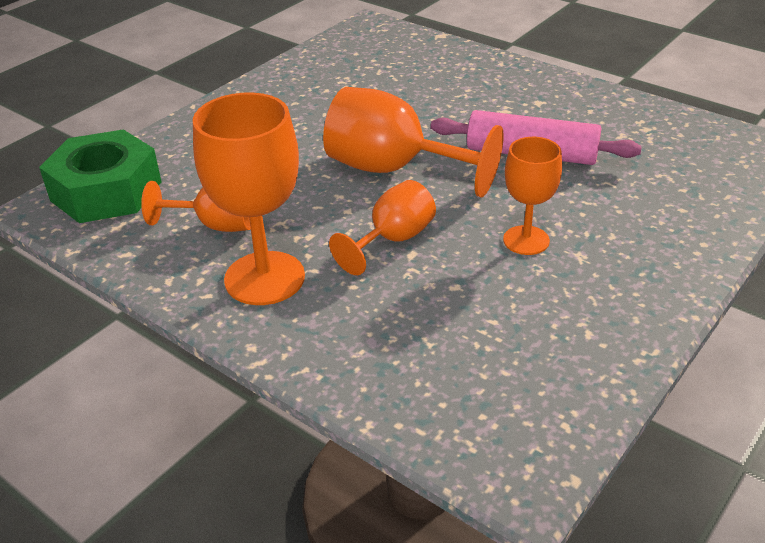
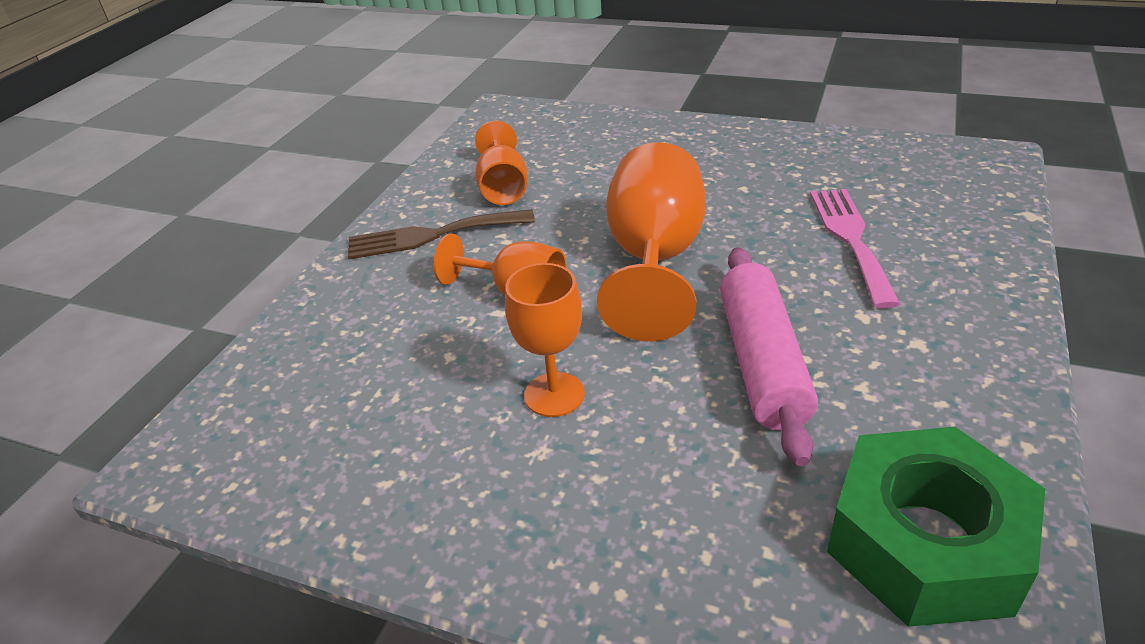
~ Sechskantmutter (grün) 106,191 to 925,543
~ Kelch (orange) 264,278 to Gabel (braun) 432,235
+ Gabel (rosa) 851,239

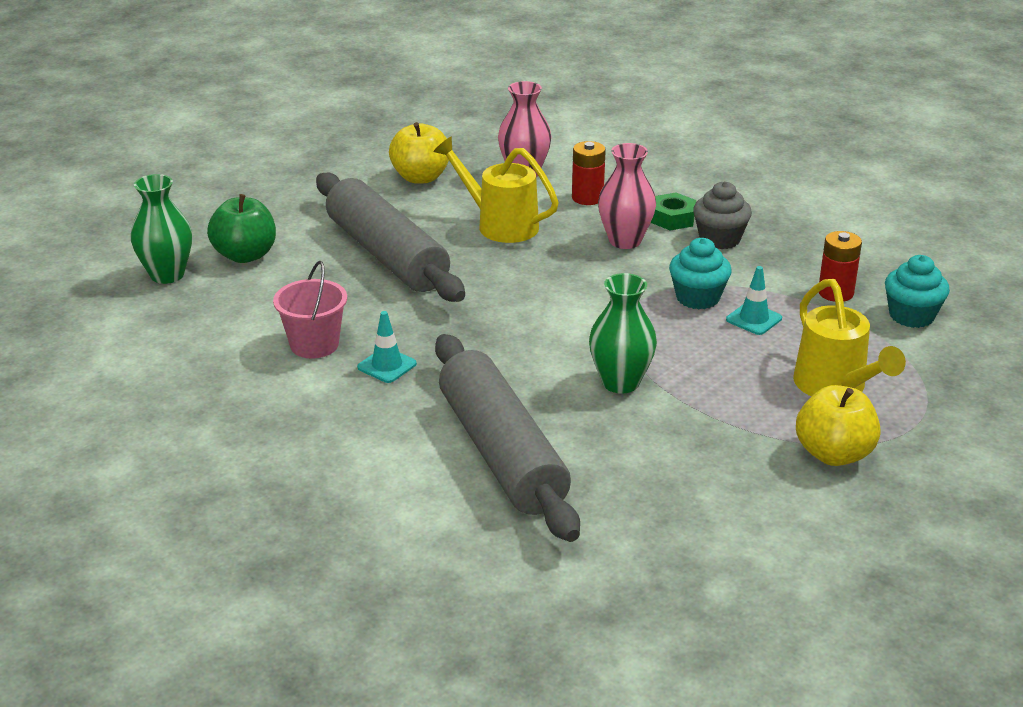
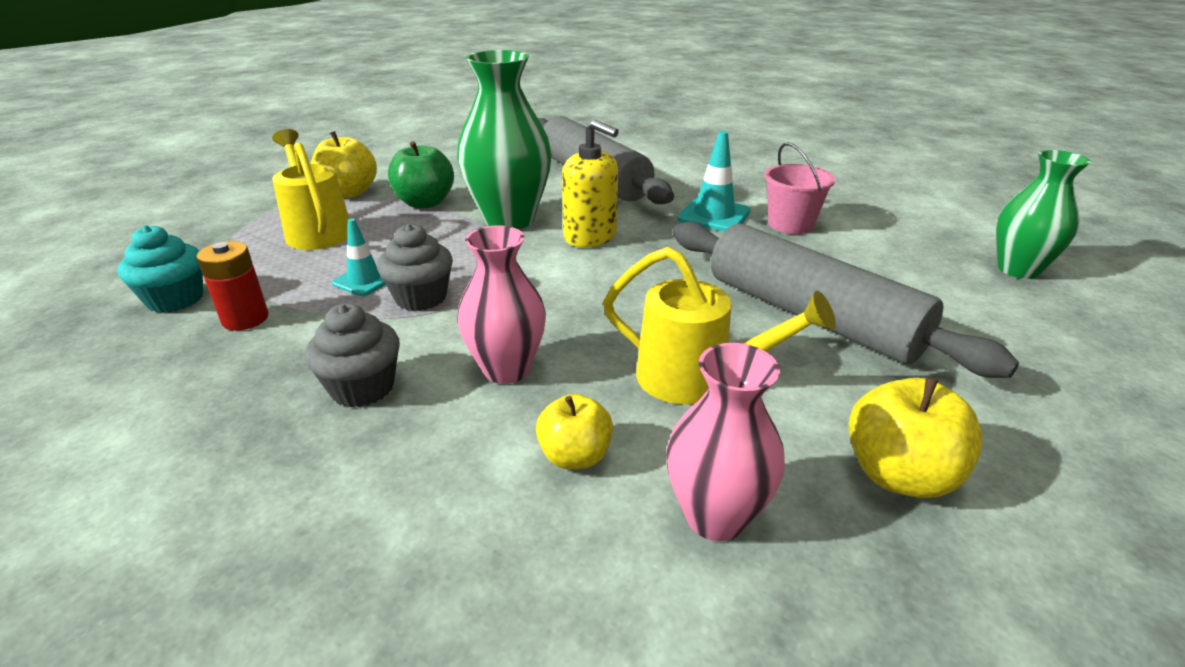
~ Apfel (grün) 245,255 to 425,203
~ Leitkegel (türkis) 387,365 = 714,215 x1.52
~ Batterie (rot) 587,198 to Apfel (gelb) 575,456
~ Vase (grün) 620,382 = 509,219 x1.54
- Sechskantmutter (grün) 672,218
~ Muffin (türkis) 697,298 to Muffin (grau) 421,297
+ Seifenspender (gelb) 590,236

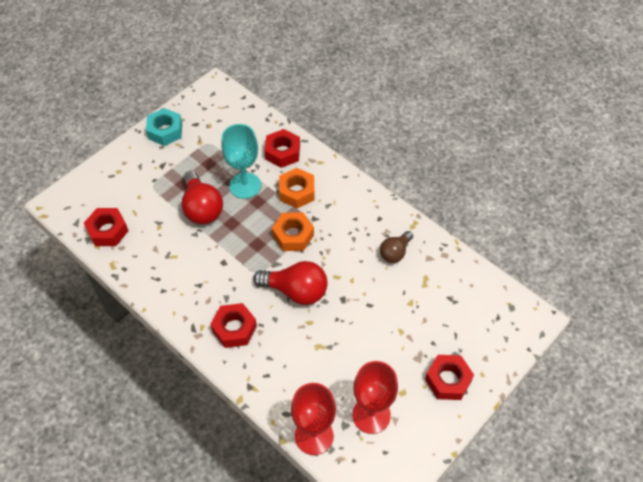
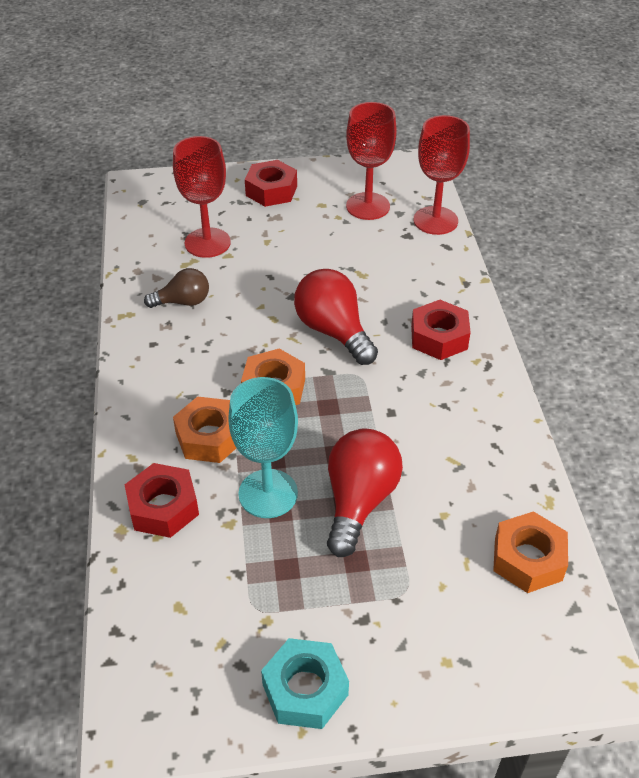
~ Sechskantmutter (rot) 108,231 to Sechskantmutter (orange) 528,559
+ Kelch (rot) 207,243

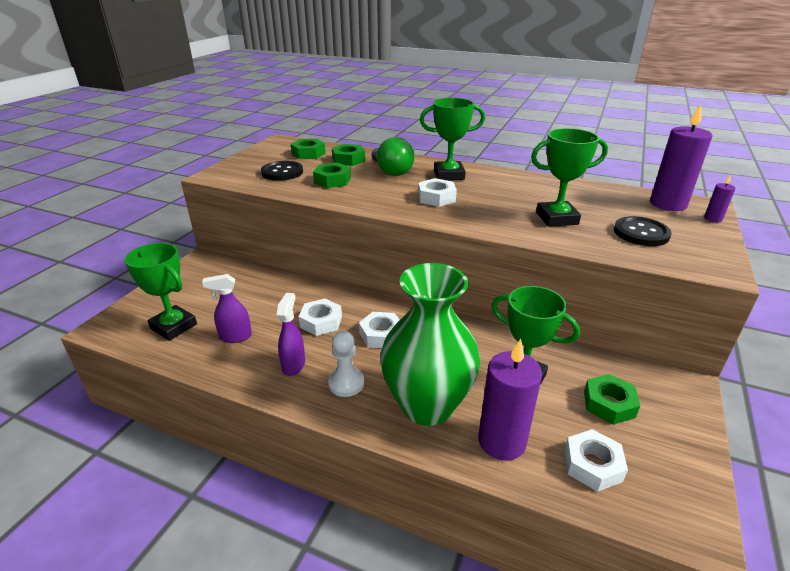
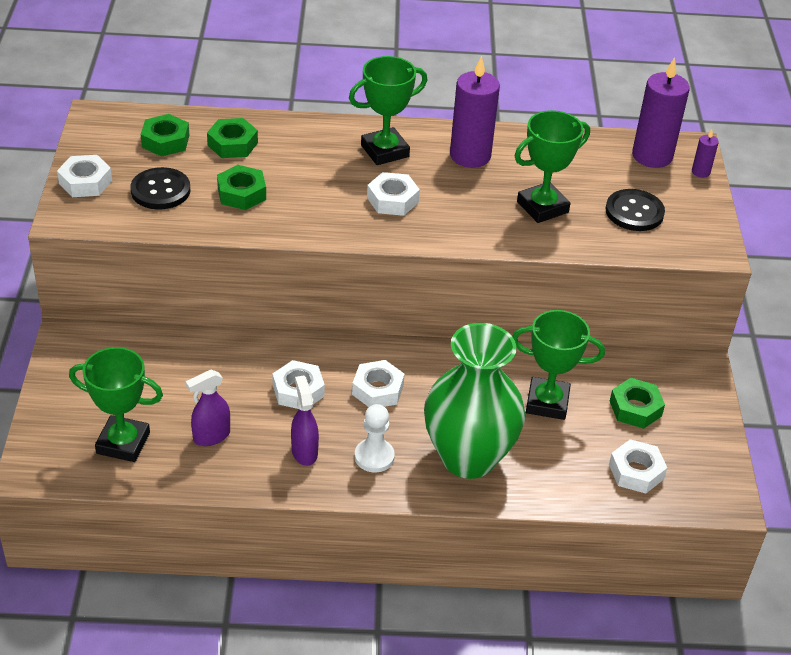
- Glühbirne (grün) 391,171
~ Kerze (lila) 502,441 to 470,156
+ Sechskantmutter (weiß) 85,182

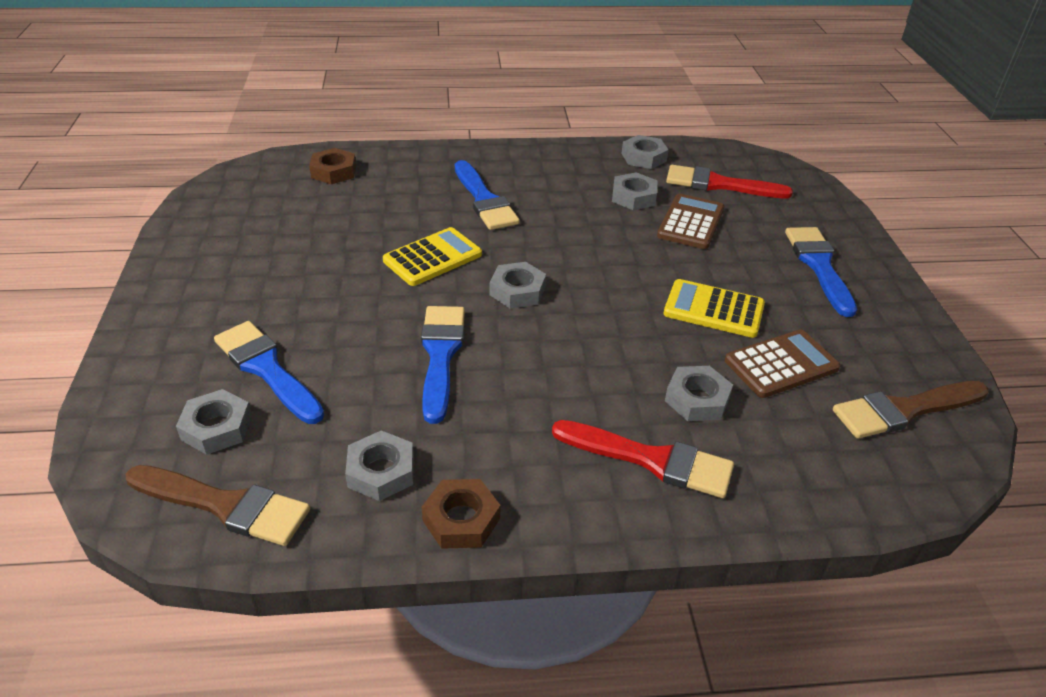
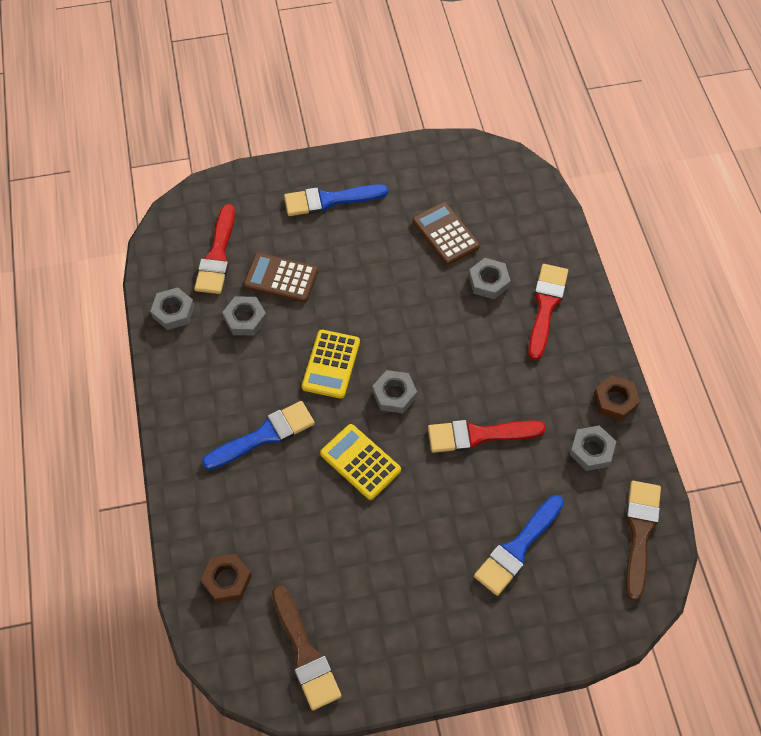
- Sechskantmutter (grau) 216,428
~ Pinsel (blau) 440,355 to Pinsel (rot) 478,435
~ Taschenrechner (gelb) 713,309 to 331,364
~ Pinsel (braun) 904,410 to 305,653

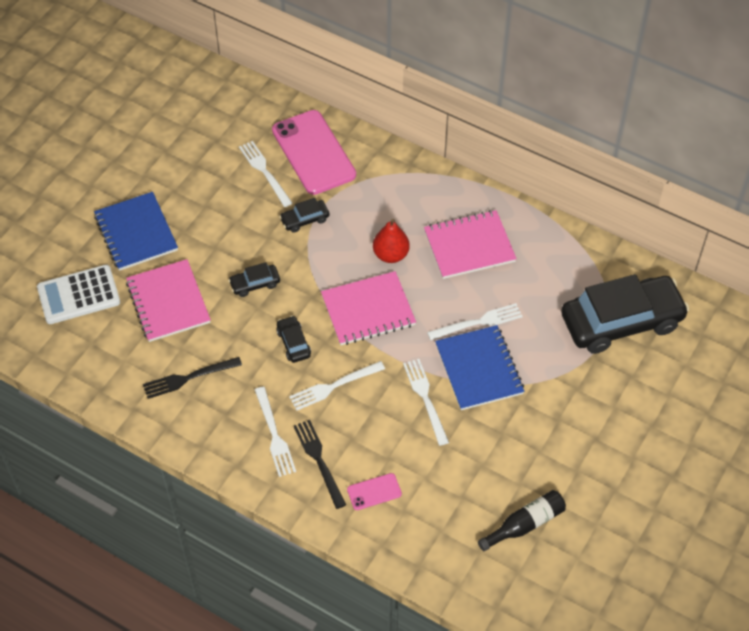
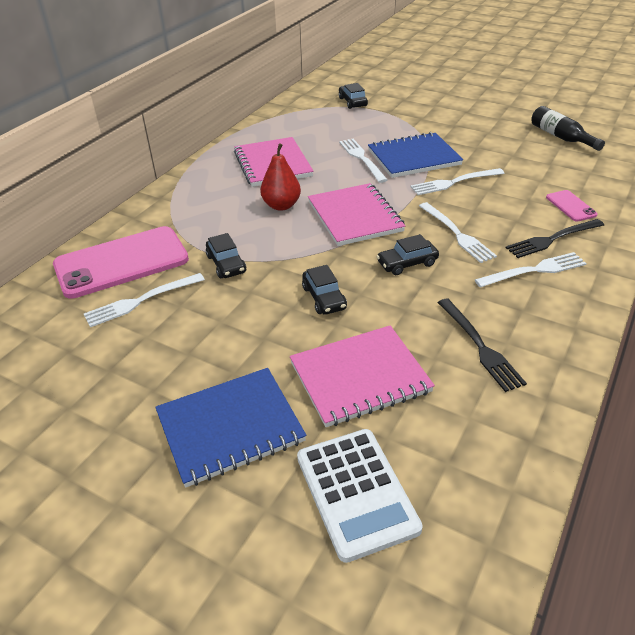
~ Auto (schwarz) 621,322 = 352,102 x0.42

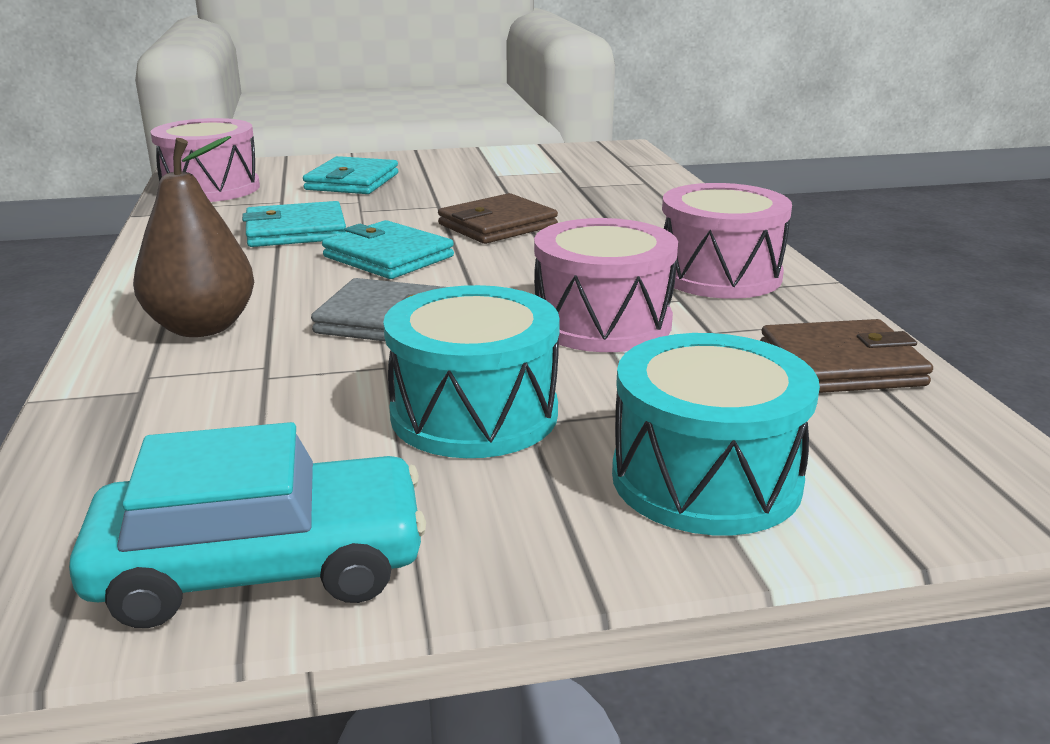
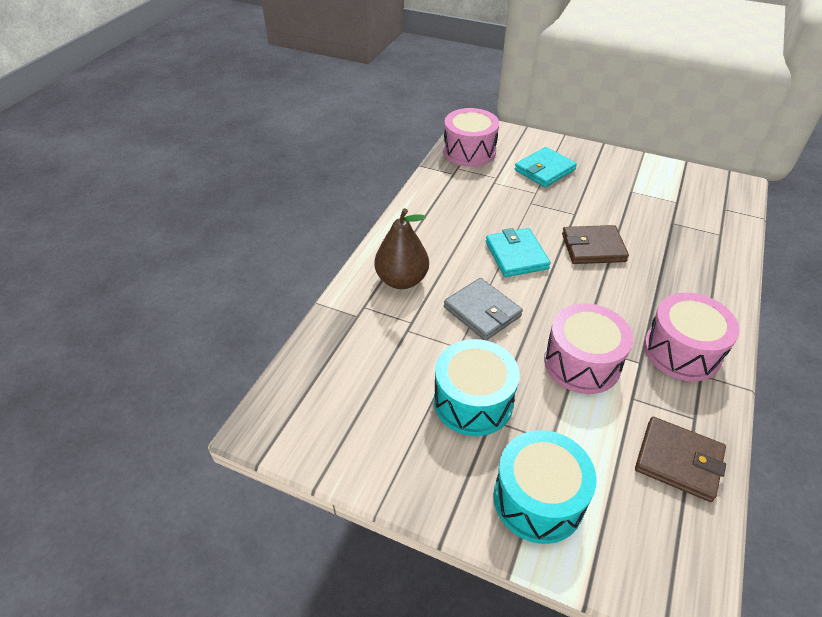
- Auto (türkis) 261,566
- Geldbörse (türkis) 296,231

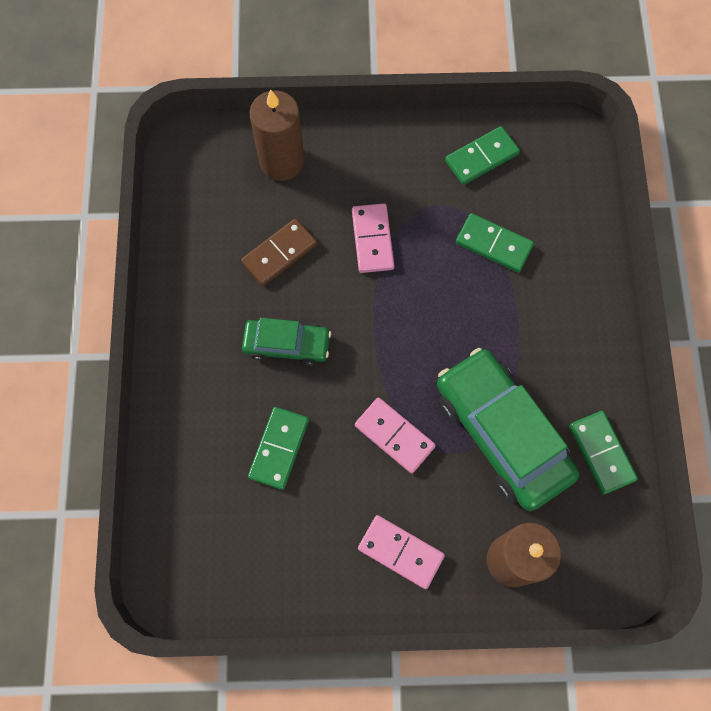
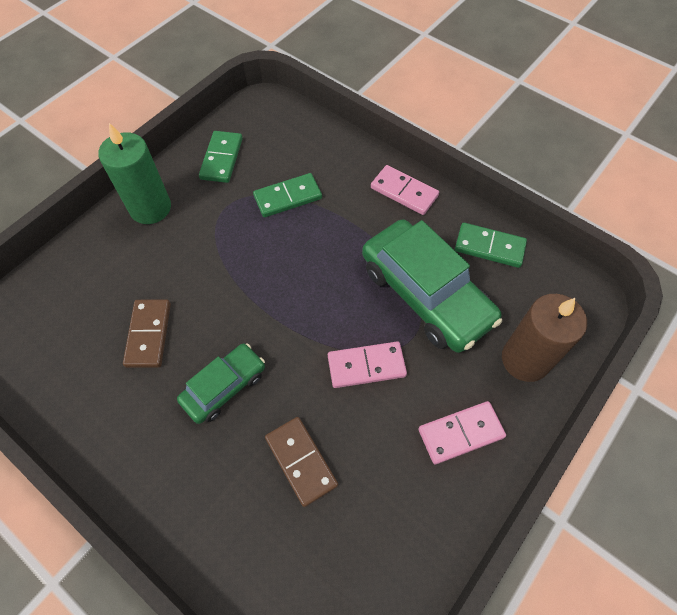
~ Dominostein (grün) 279,448 to Dominostein (braun) 301,461
- Kerze (braun) 282,161
~ Dominostein (rosa) 372,239 to 404,192
~ Auto (grün) 502,433 = 425,294 135 degrees counterclockwise
+ Kerze (grün) 150,208

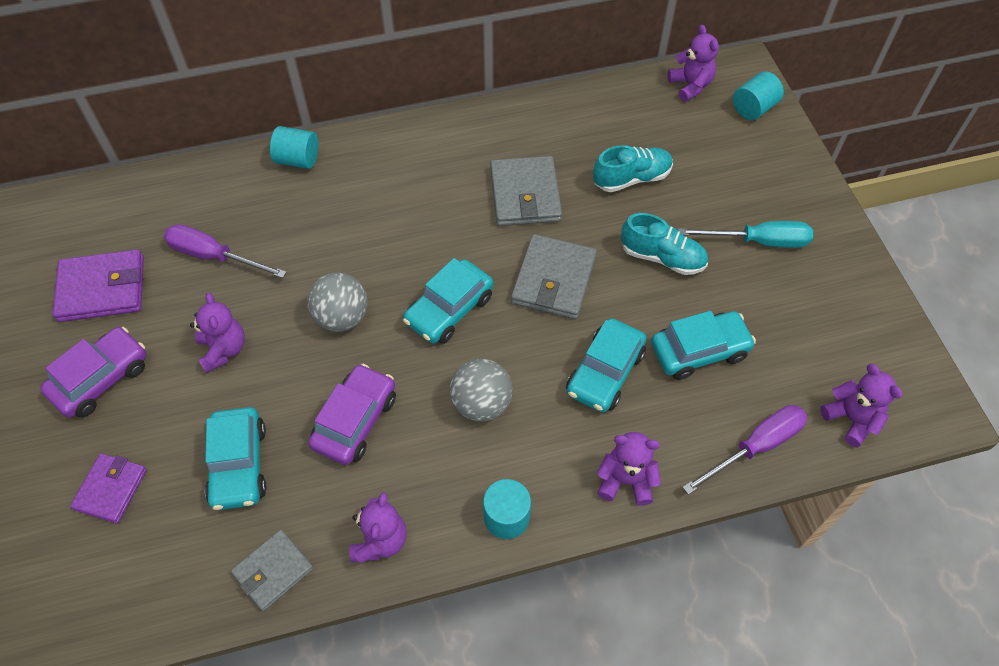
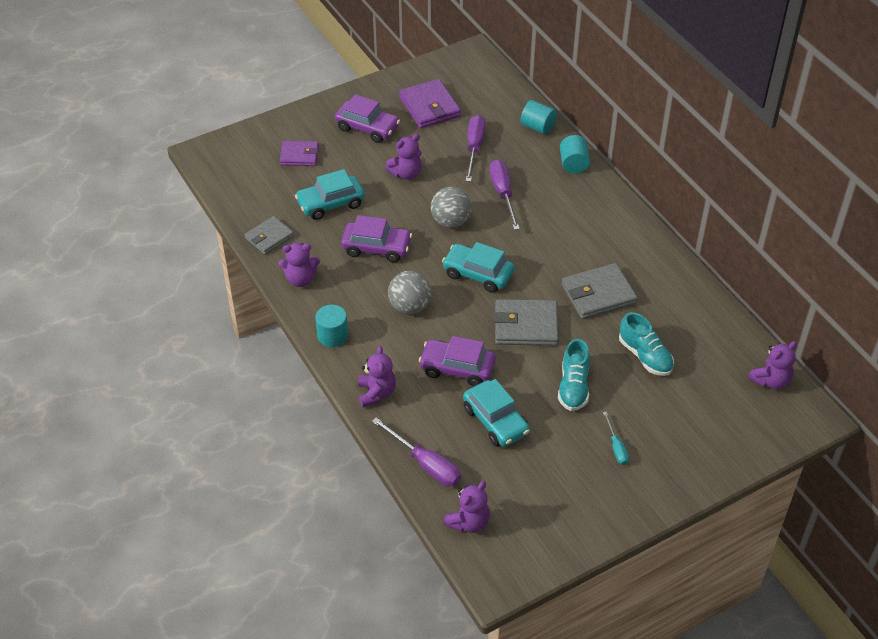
~ Geldbörse (grau) 273,571 = 269,237 75 degrees counterclockwise
~ Auto (türkis) 605,372 to Auto (lila) 457,368
~ Schraubenzieher (türkis) 758,241 = 616,447 x0.58
~ Vollzylinder (türkis) 753,108 to 537,127
+ Schraubenzieher (lila) 503,194

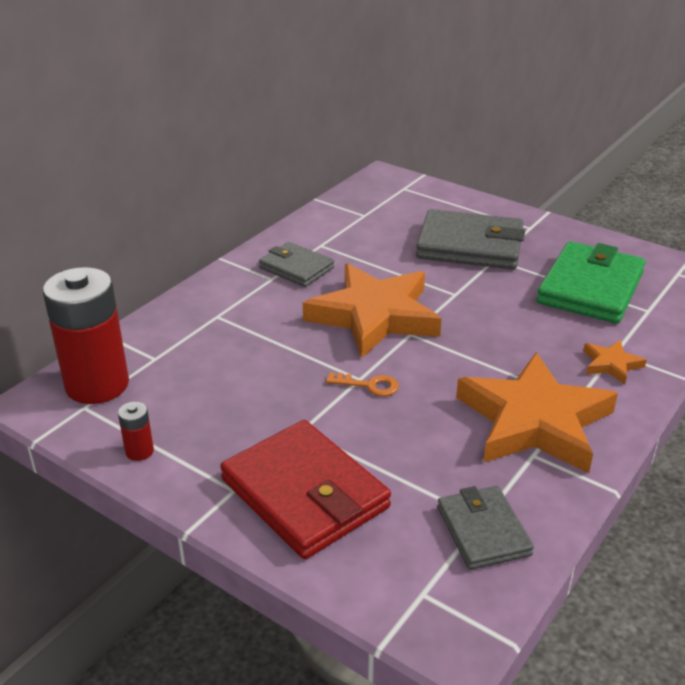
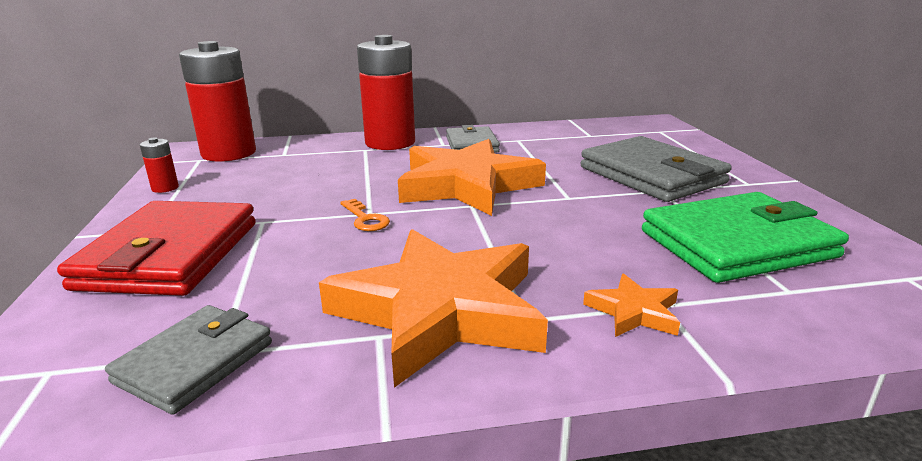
+ Batterie (rot) 390,143

